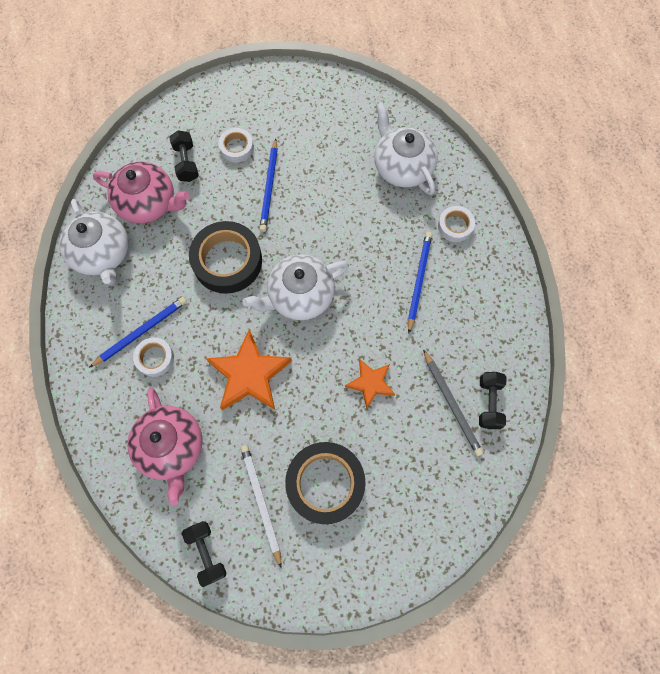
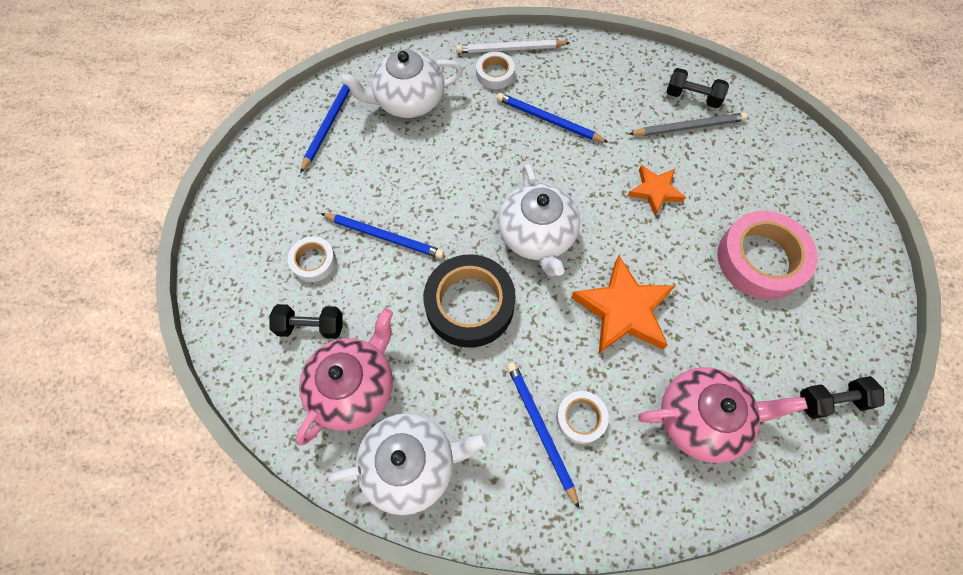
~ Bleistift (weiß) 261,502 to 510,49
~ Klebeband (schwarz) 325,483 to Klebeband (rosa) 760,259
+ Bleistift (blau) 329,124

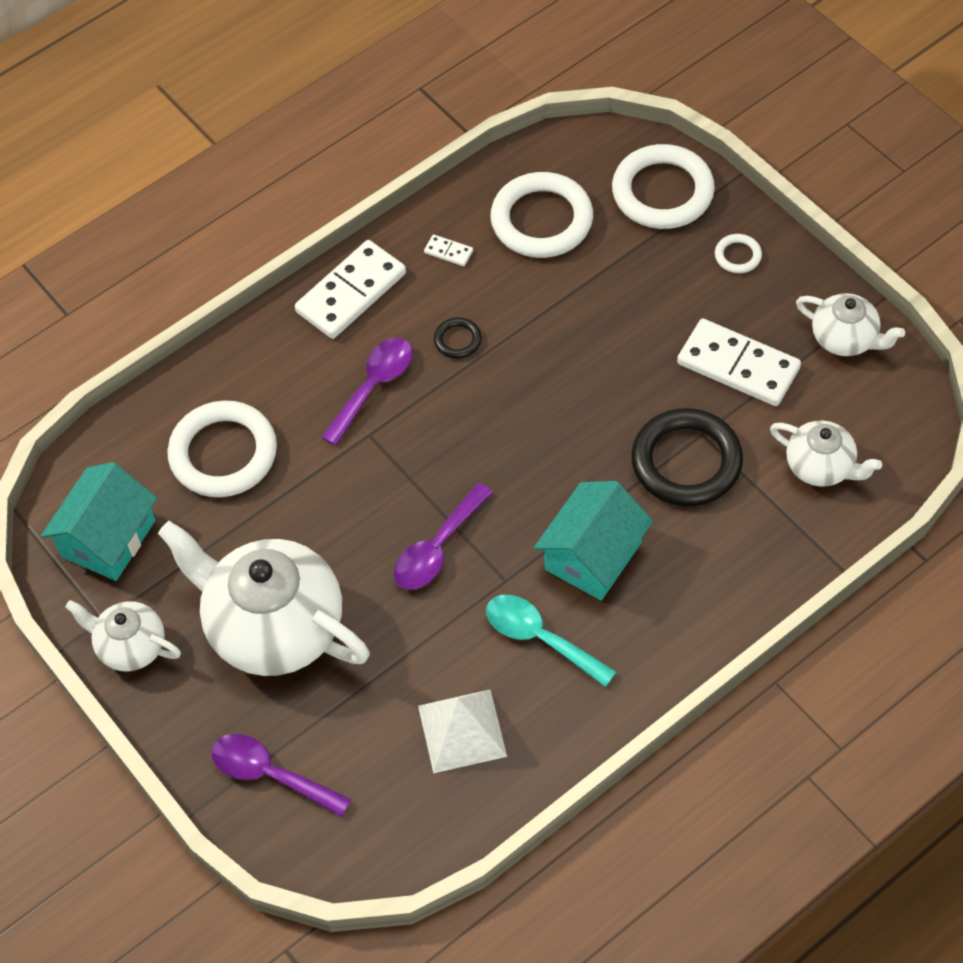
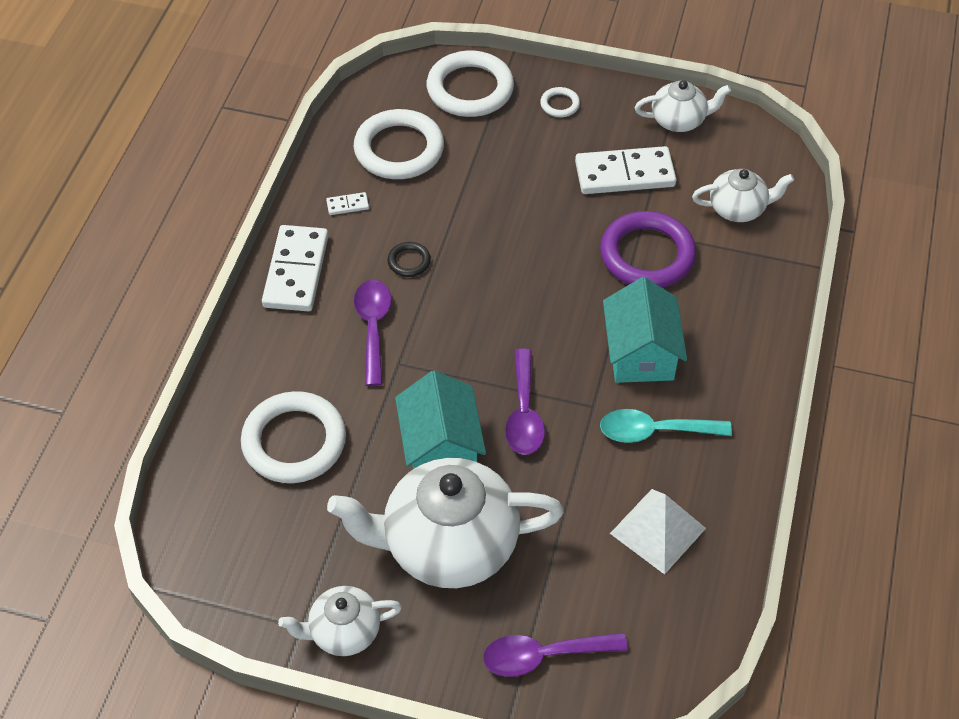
~ Haus (türkis) 108,538 to 440,447
~ Ring (schwarz) 686,462 to Ring (lila) 647,255

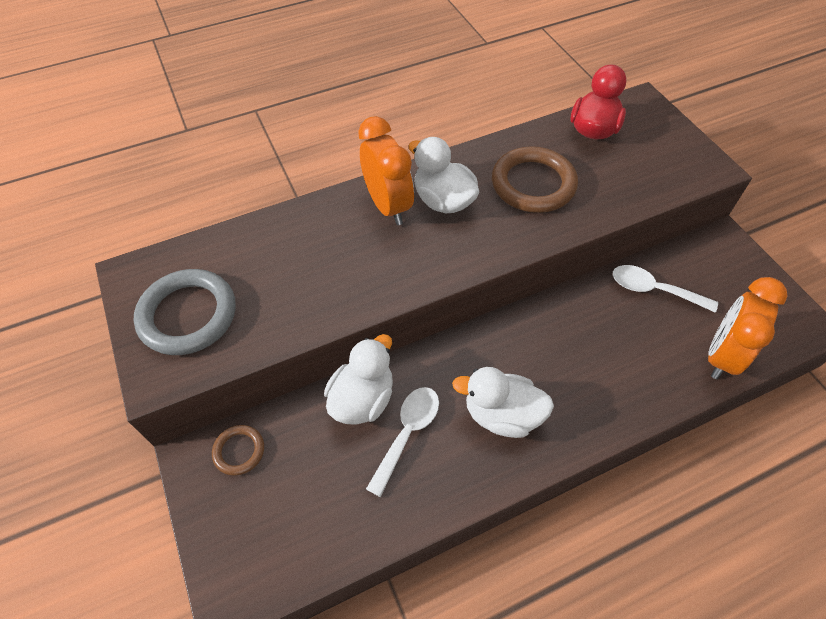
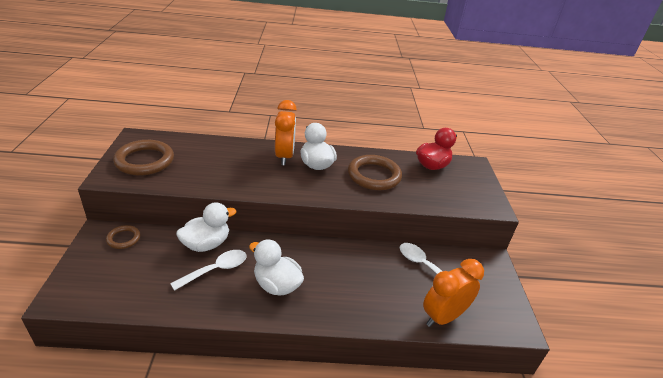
~ Ring (grau) 188,315 to Ring (braun) 144,161

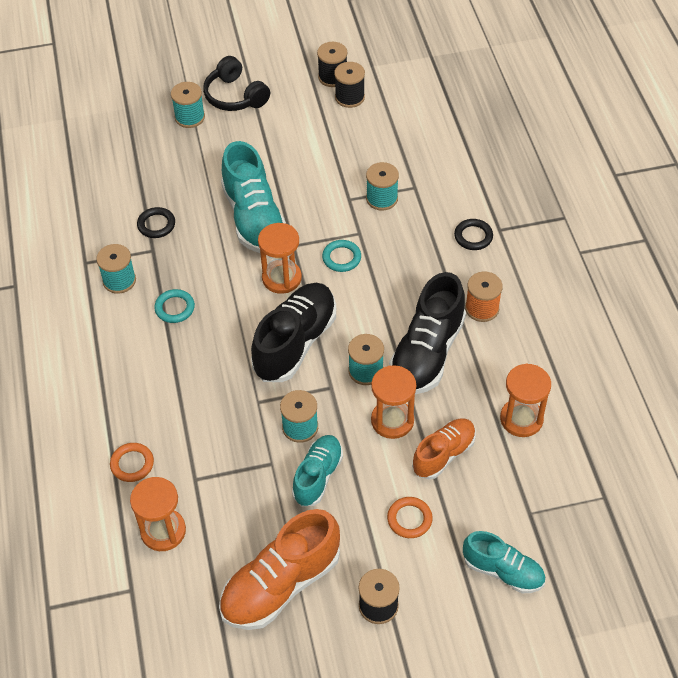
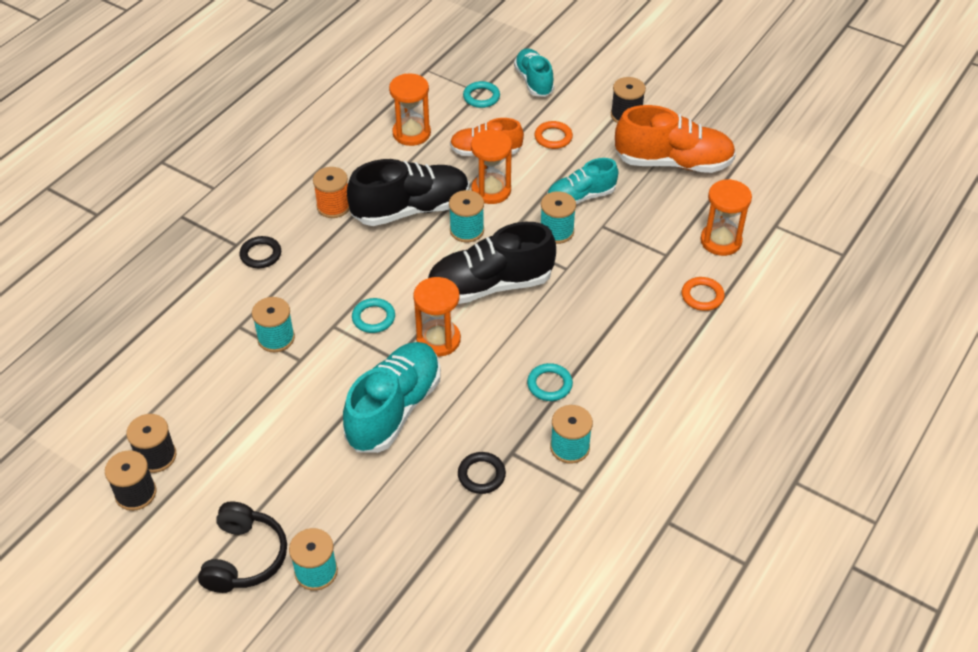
+ Ring (türkis) 481,97

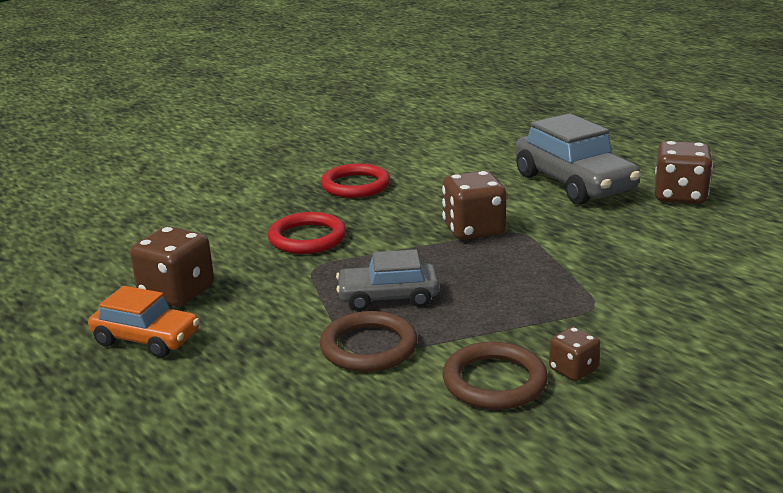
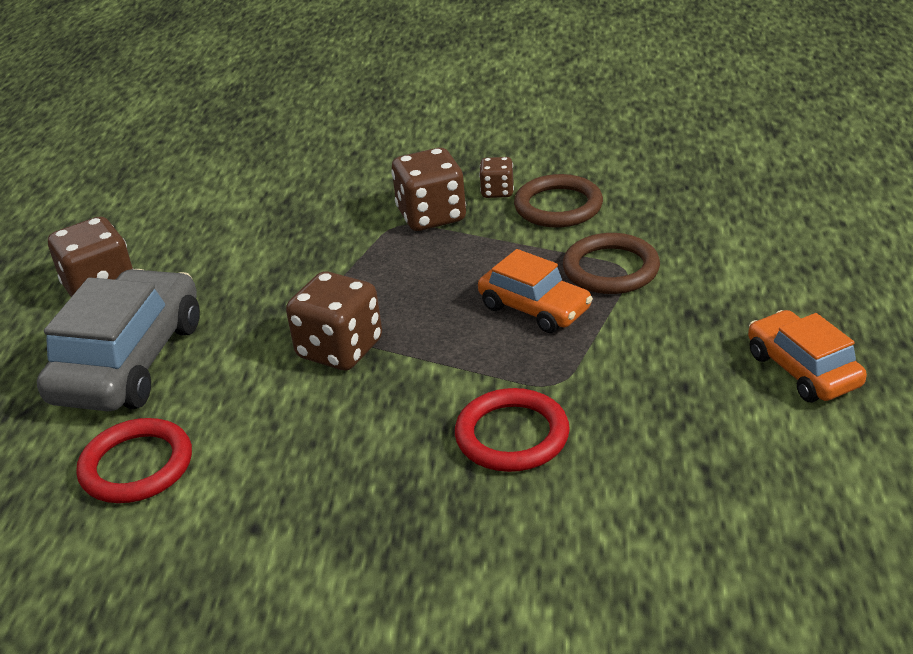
~ Spielwürfel (braun) 177,293 to 431,216
~ Ring (rot) 355,185 to 136,466
~ Auto (grau) 388,297 to Auto (orange) 534,308

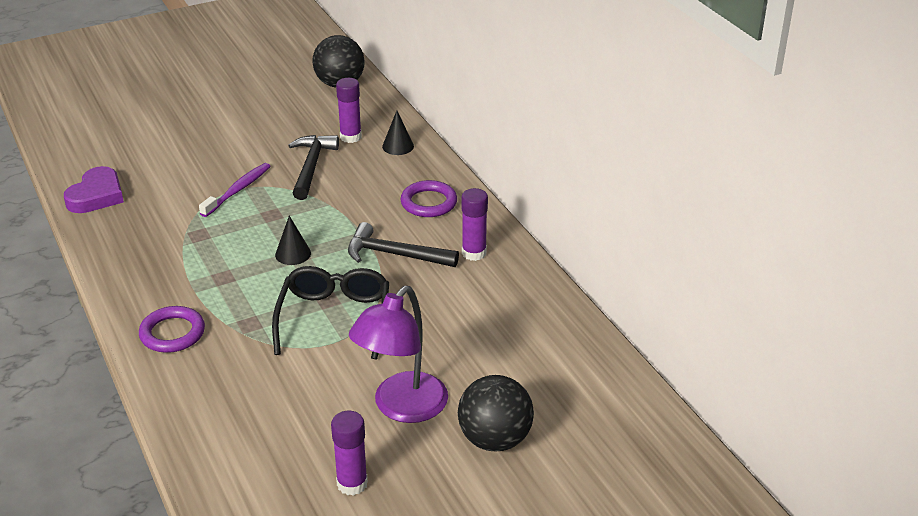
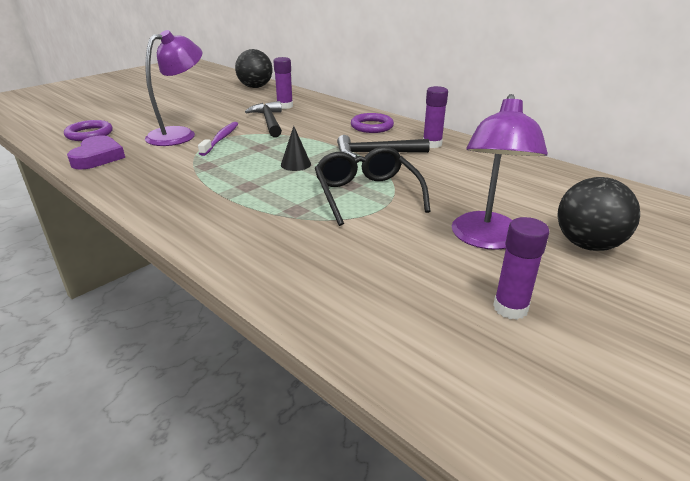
~ Ring (lila) 172,333 to 89,134
- Kegel (schwarz) 398,146
+ Lampe (lila) 180,134

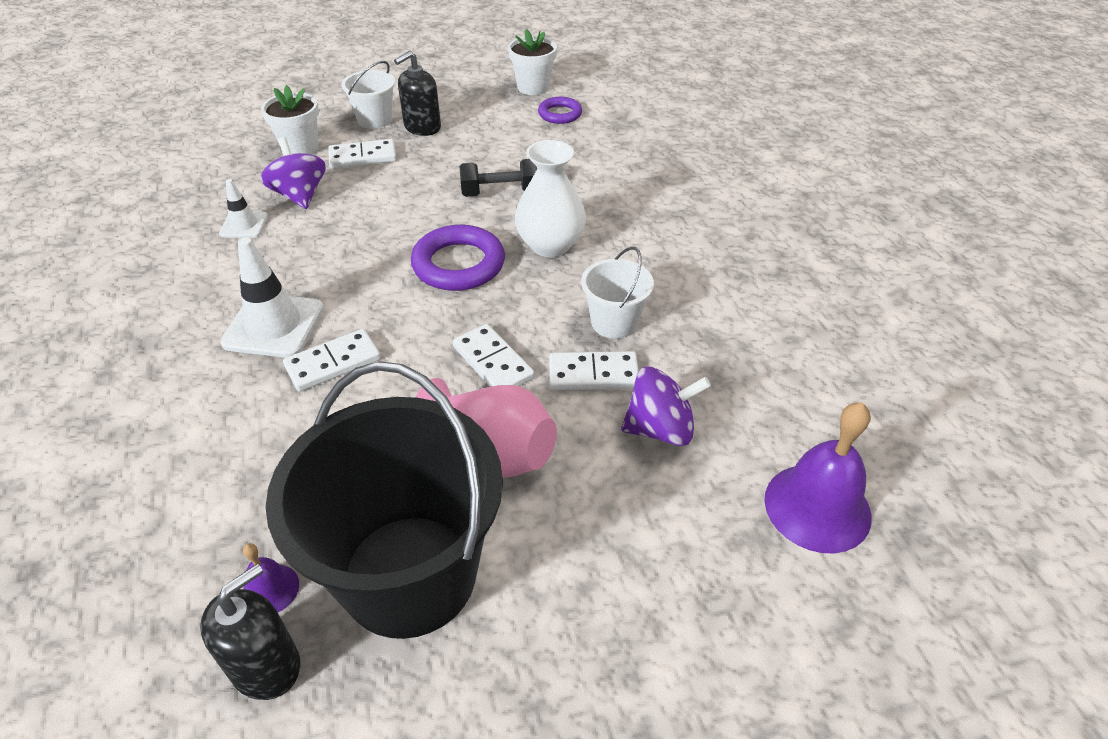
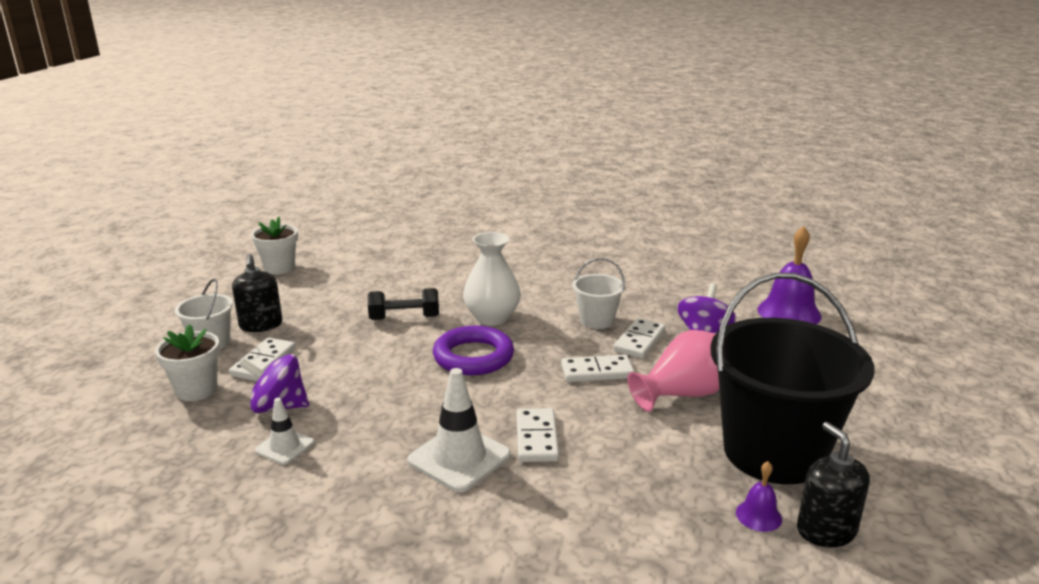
~ Hantel (schwarz) 500,192 = 404,318 60 degrees clockwise
- Ring (lila) 560,114

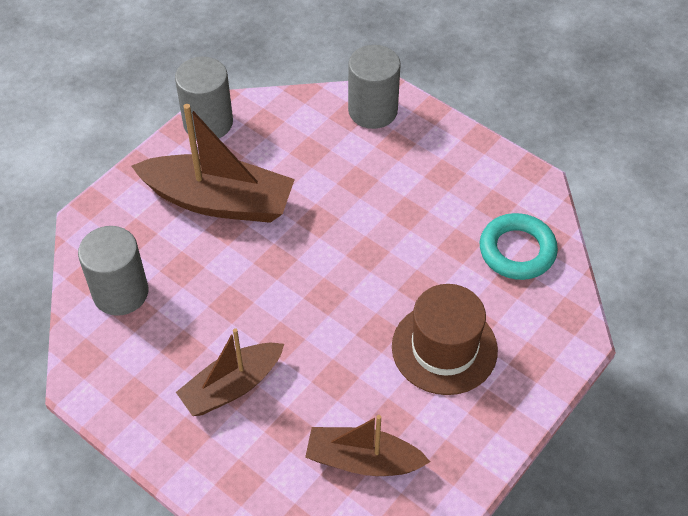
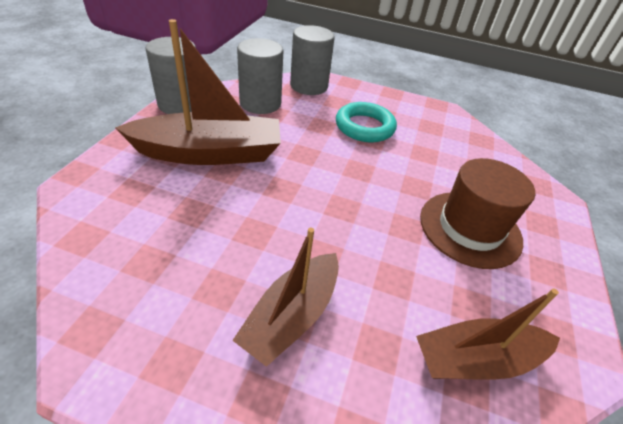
~ Vollzylinder (grau) 120,292 to 260,103
~ Ring (türkis) 517,251 to 364,127

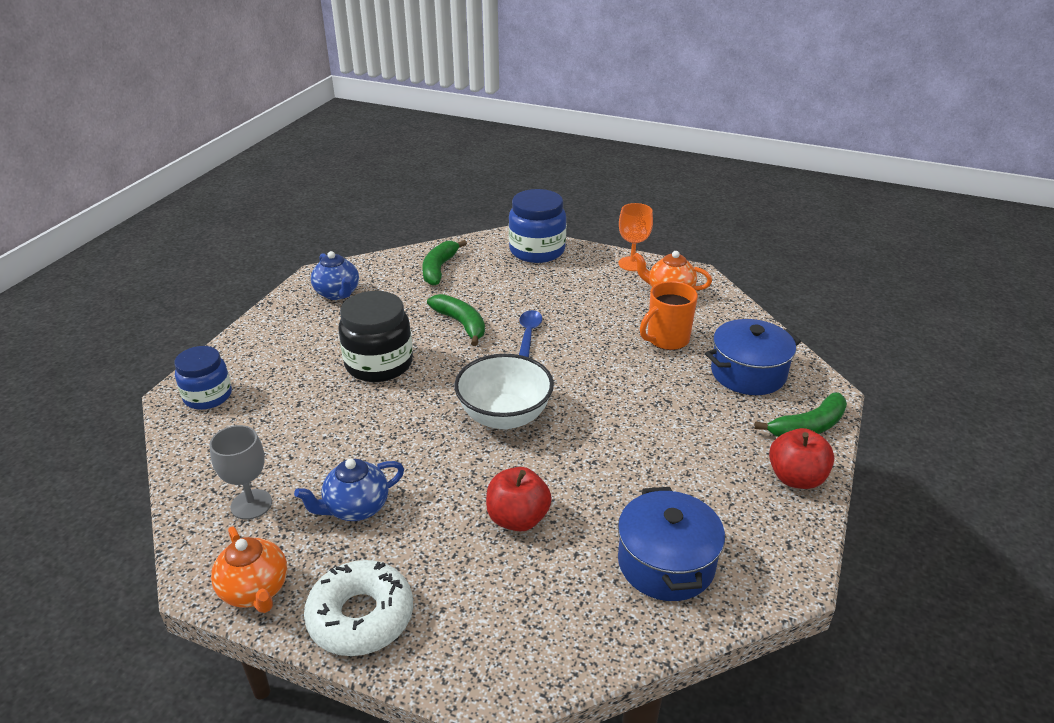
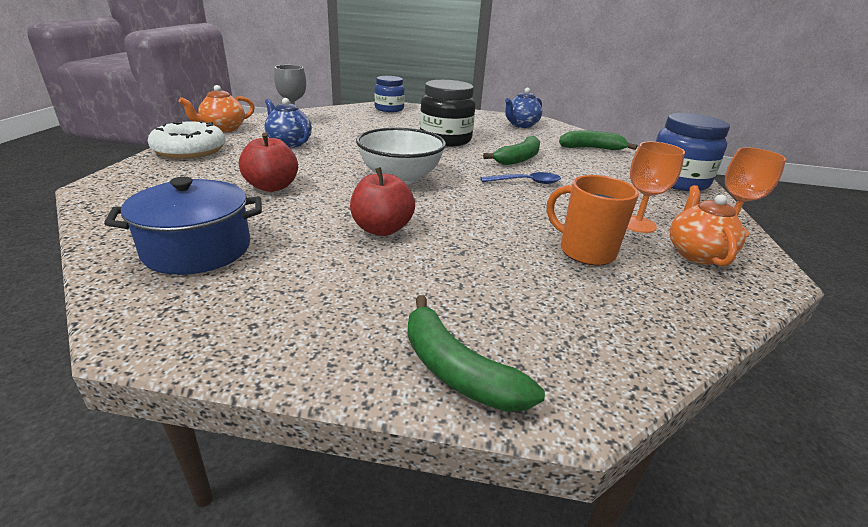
- Kochtopf (blau) 748,373
~ Apfel (rot) 796,478 to 382,229
+ Kelch (orange) 637,224

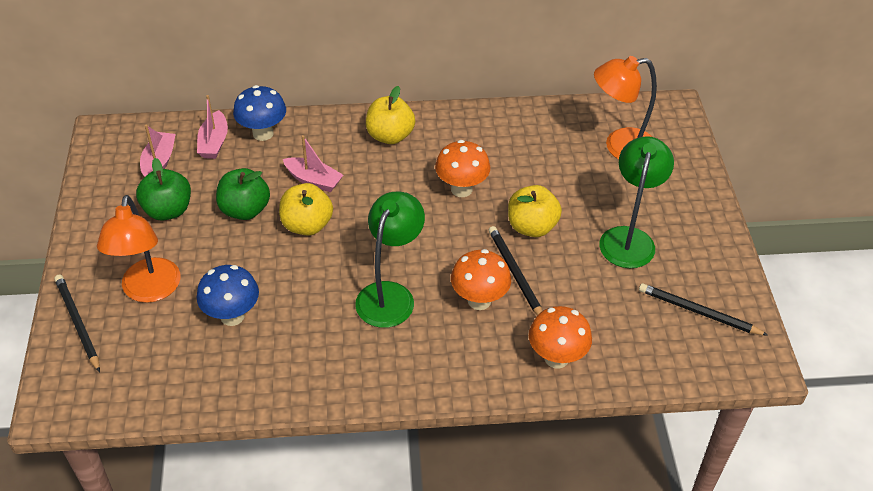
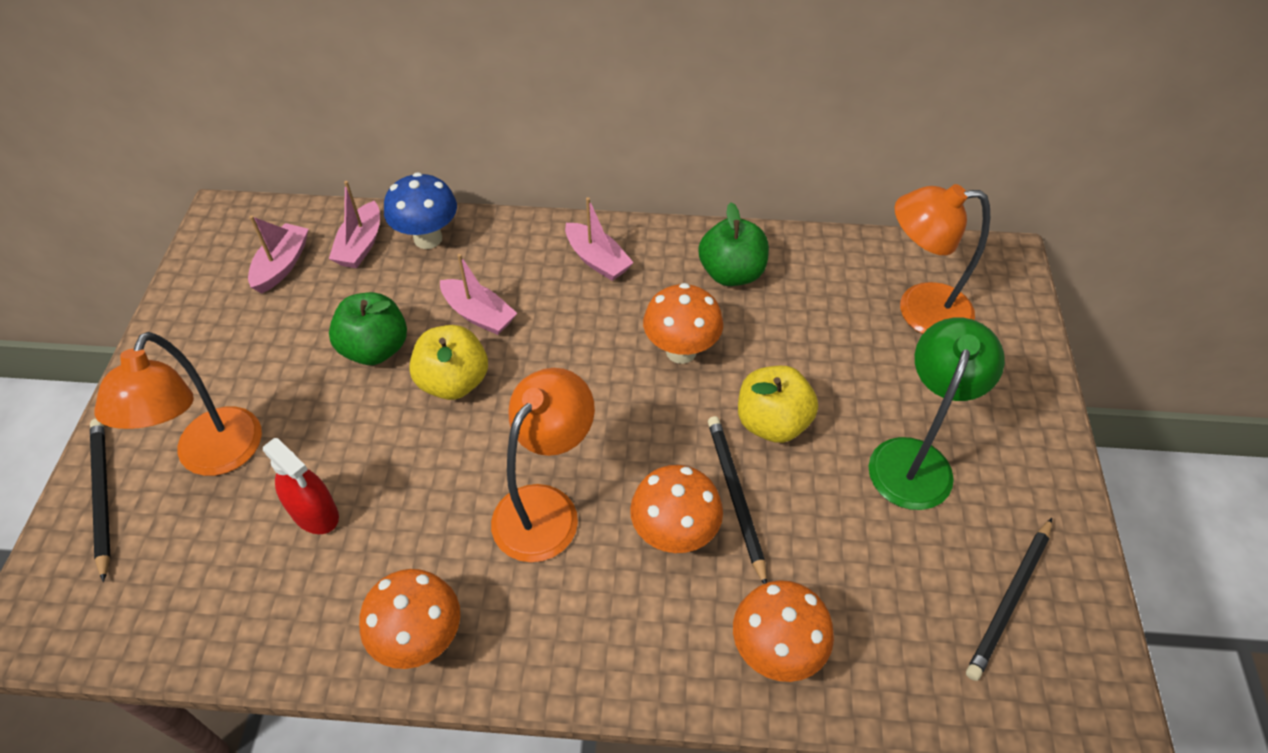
~ Apfel (grün) 168,210 to 731,273
~ Pilz (blau) 232,316 to Sprühflasche (rot) 315,513
~ Lampe (grün) 390,295 to Lampe (orange) 546,508
~ Apfel (gelb) 390,136 to Boot (rosa) 597,260
~ Bleistift (schwarz) 698,312 = 1010,600 90 degrees counterclockwise
+ Pilz (orange) 421,640

